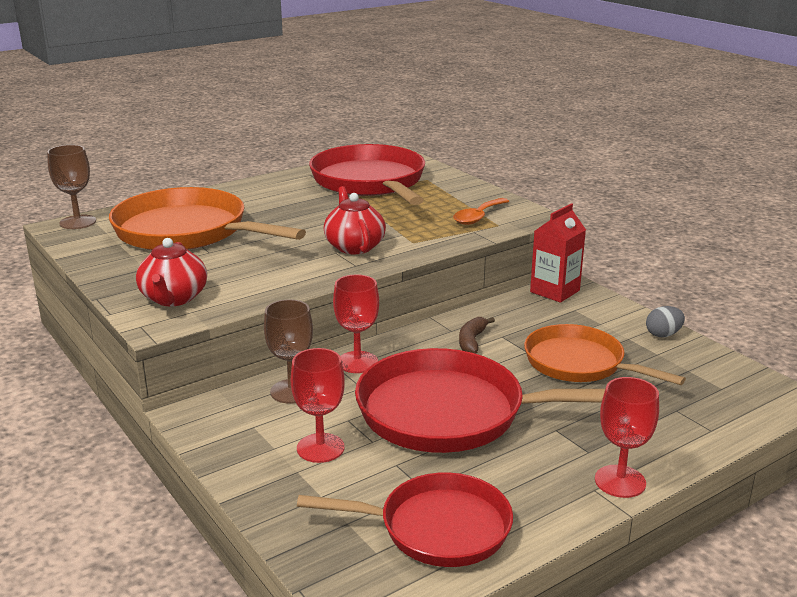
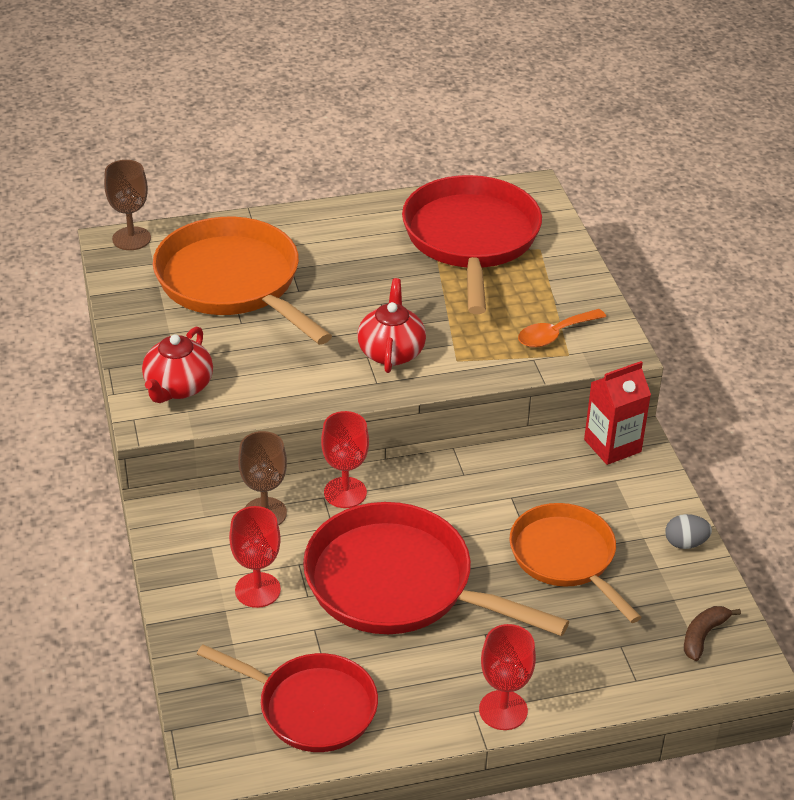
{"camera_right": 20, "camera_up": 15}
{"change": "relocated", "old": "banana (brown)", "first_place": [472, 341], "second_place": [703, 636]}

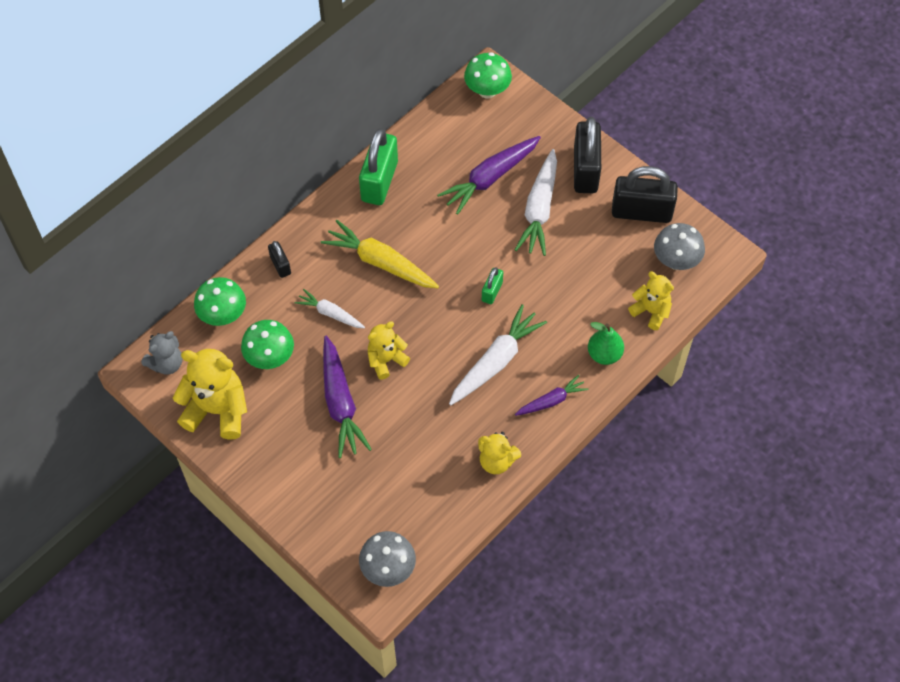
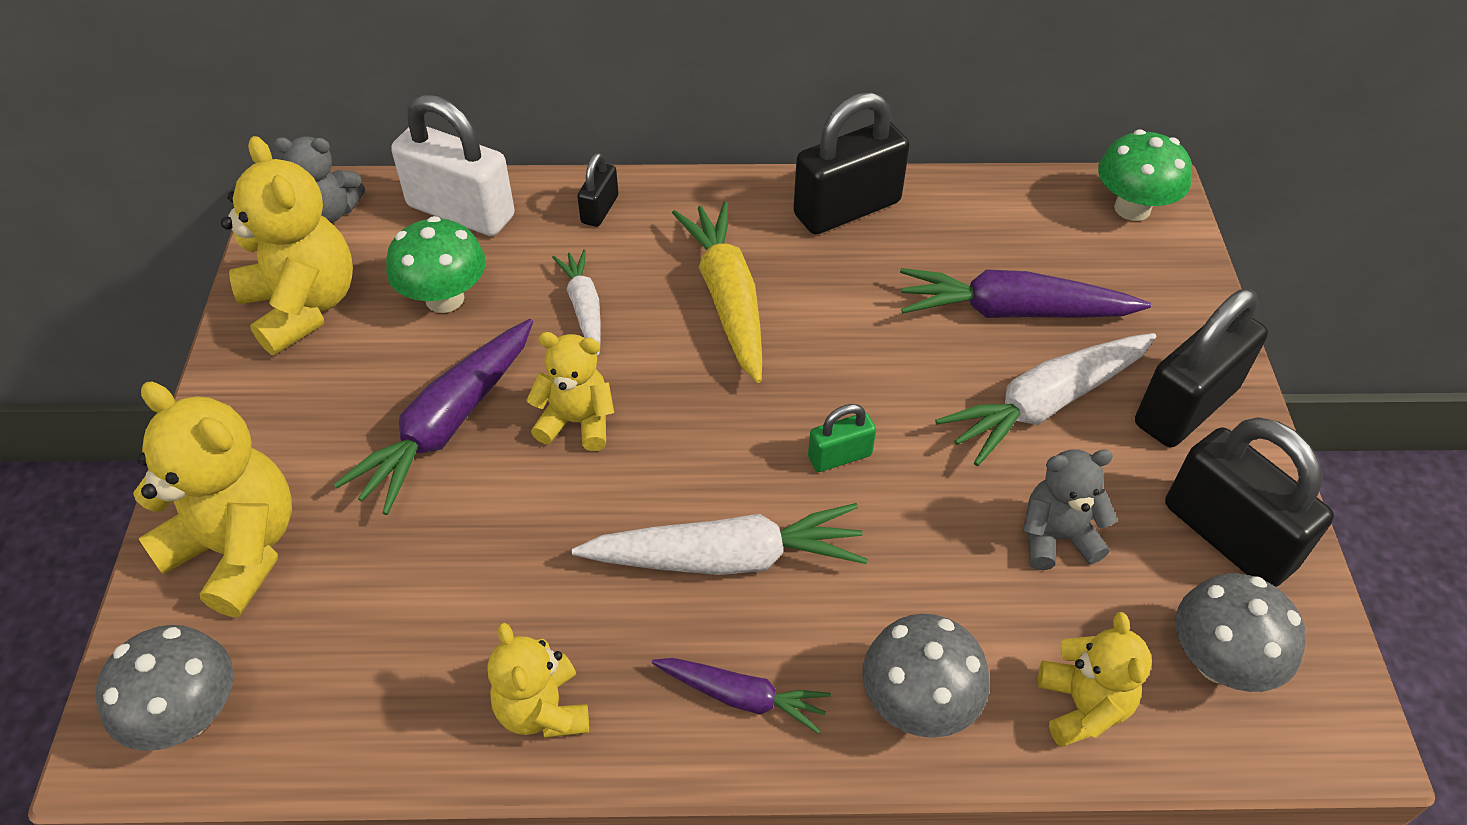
{"camera_right": 45, "camera_up": -10}
{"change": "exchanged", "old": "mushroom (green)", "new": "padlock (white)", "first_place": [223, 315], "second_place": [461, 211]}
{"change": "colour", "old": "padlock (green)", "new": "padlock (black)", "first_place": [379, 181], "second_place": [847, 208]}
{"change": "exchanged", "old": "pear (green)", "new": "mushroom (grey)", "first_place": [604, 354], "second_place": [917, 703]}
{"change": "appeared", "new": "teddy bear (yellow)", "second_place": [238, 549]}
{"change": "appeared", "new": "teddy bear (grey)", "second_place": [1056, 537]}

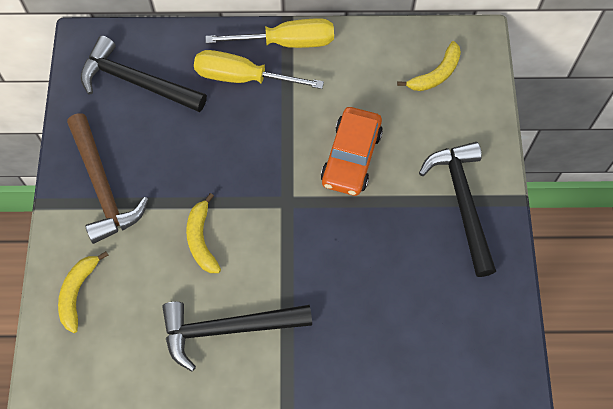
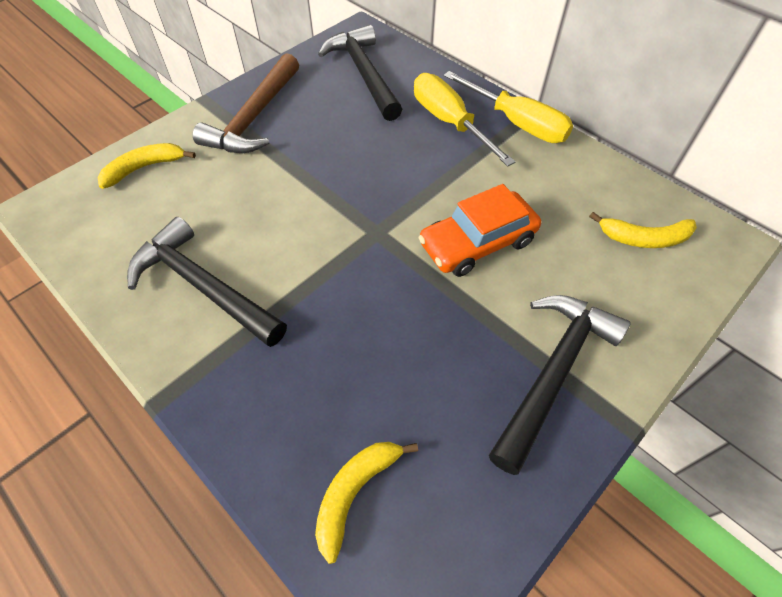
{"camera_right": 45, "camera_up": -10}
{"change": "relocated", "old": "banana (yellow)", "first_place": [201, 239], "second_place": [355, 492]}

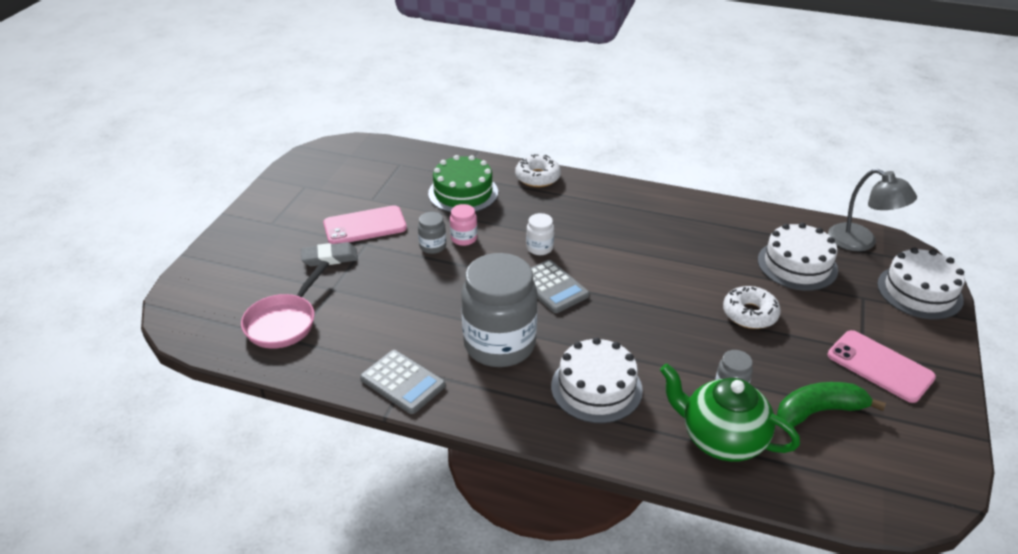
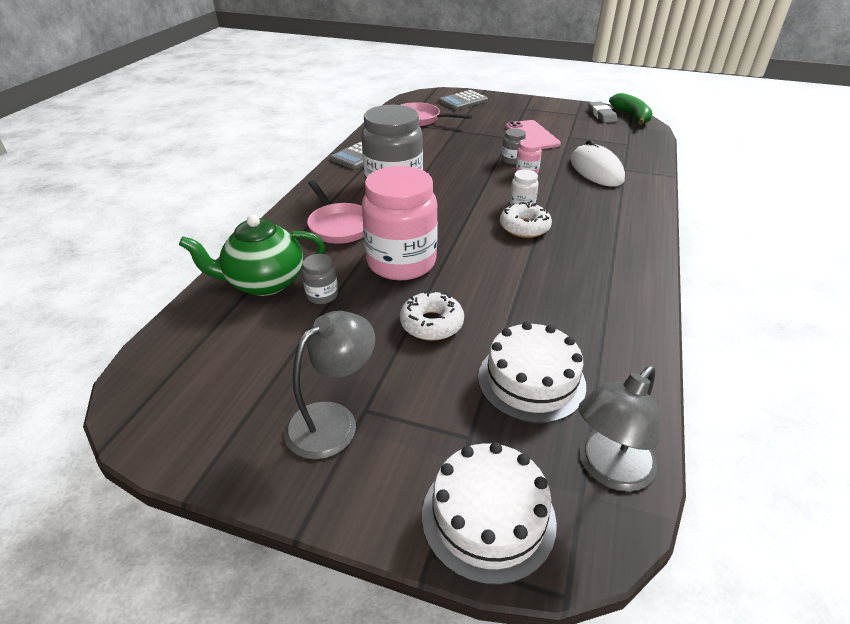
{"camera_right": 90, "camera_up": 0}
{"change": "relocated", "old": "eraser (grey)", "first_place": [330, 258], "second_place": [601, 115]}
{"change": "exchanged", "old": "cake (green)", "new": "mouse (white)", "first_place": [463, 193], "second_place": [596, 170]}
{"change": "relocated", "old": "donut (white)", "first_place": [537, 177], "second_place": [524, 227]}
{"change": "relocated", "old": "calculator (grey)", "first_place": [552, 287], "second_place": [463, 101]}
{"change": "exchanged", "old": "cake (white)", "new": "pan (pink)", "first_place": [596, 388], "second_place": [339, 226]}
{"change": "spun", "old": "teapot (green)", "first_place": [721, 439], "second_place": [264, 283], "degrees": -135}
{"change": "relocated", "old": "banana (green)", "first_place": [818, 411], "second_place": [631, 116]}
{"change": "exchanged", "old": "phone (pink)", "new": "lamp (grey)", "first_place": [880, 366], "second_place": [333, 420]}
{"change": "appeared", "new": "jar (pink)", "second_place": [401, 262]}

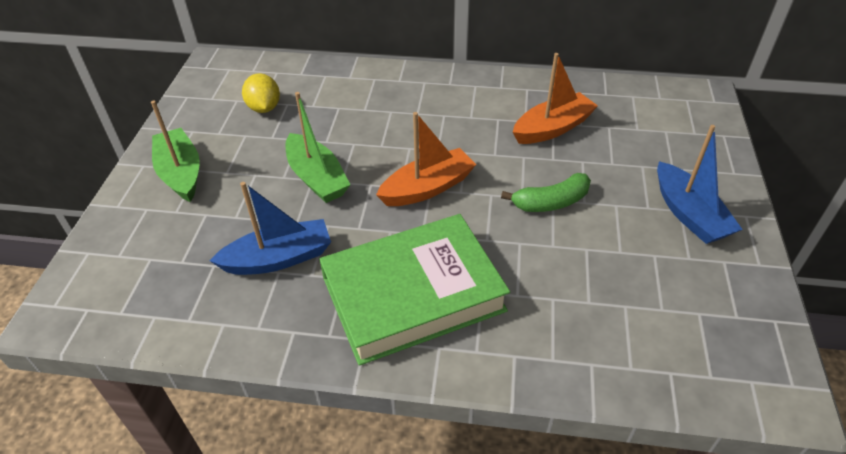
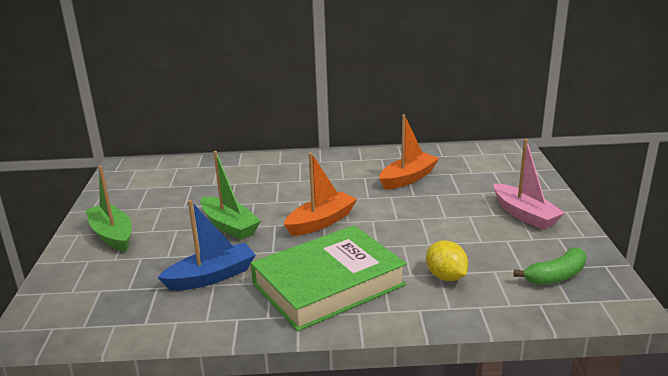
{"camera_right": -10, "camera_up": -20}
{"change": "relocated", "old": "lemon (yellow)", "first_place": [264, 108], "second_place": [446, 277]}
{"change": "relocated", "old": "banana (green)", "first_place": [551, 202], "second_place": [556, 276]}
{"change": "colour", "old": "boat (blue)", "new": "boat (pink)", "first_place": [689, 214], "second_place": [524, 215]}

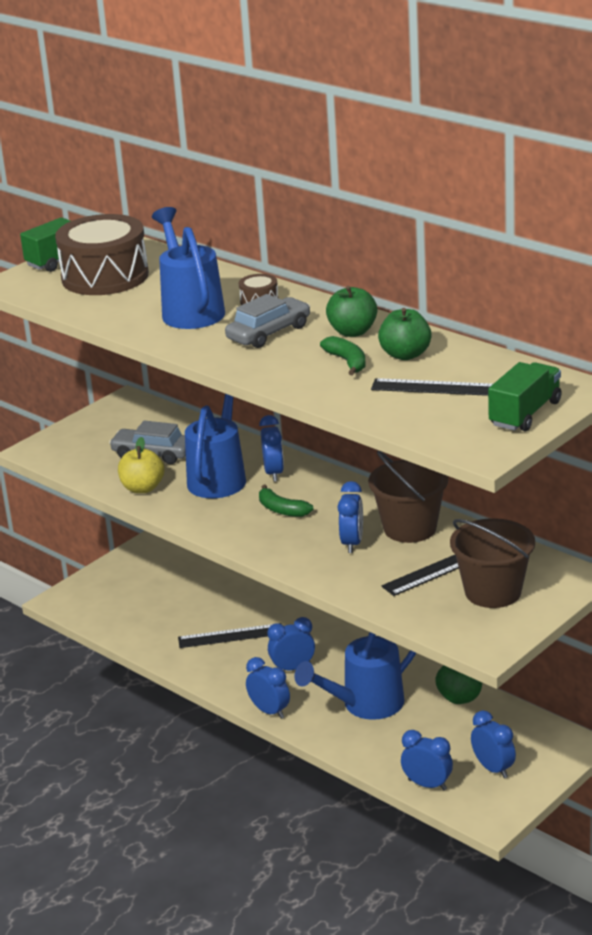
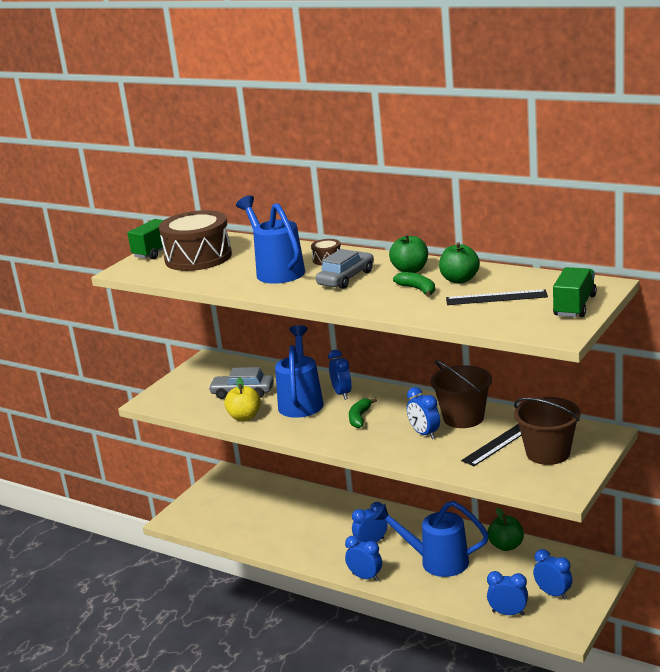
{"camera_right": -10, "camera_up": -5}
{"change": "missing", "old": "ruler (black)", "first_place": [230, 636]}
{"change": "spun", "old": "banana (green)", "first_place": [282, 510], "second_place": [359, 418], "degrees": 75}
{"change": "spun", "old": "watering can (blue)", "first_place": [365, 705], "second_place": [437, 561], "degrees": 60}
{"change": "spun", "old": "clock (blue)", "first_place": [352, 543], "second_place": [424, 434], "degrees": 150}

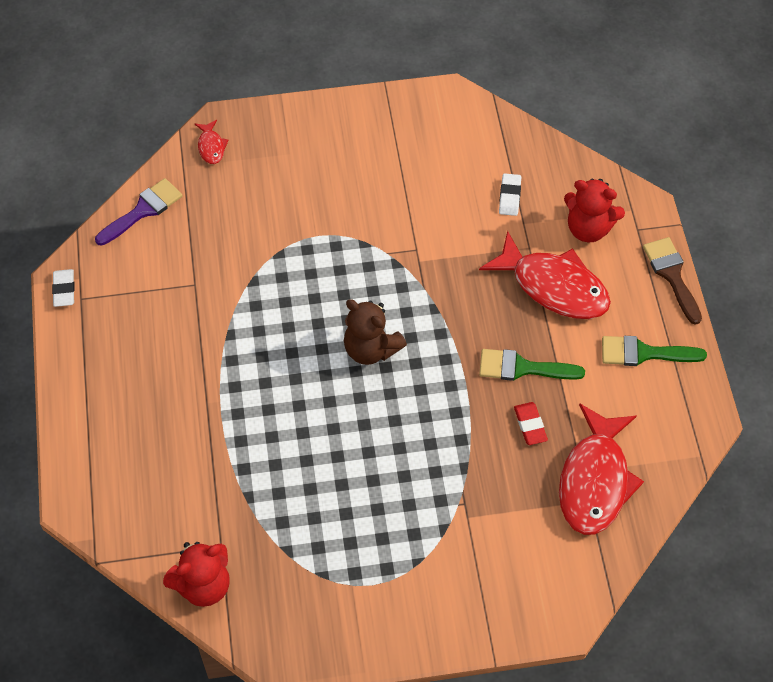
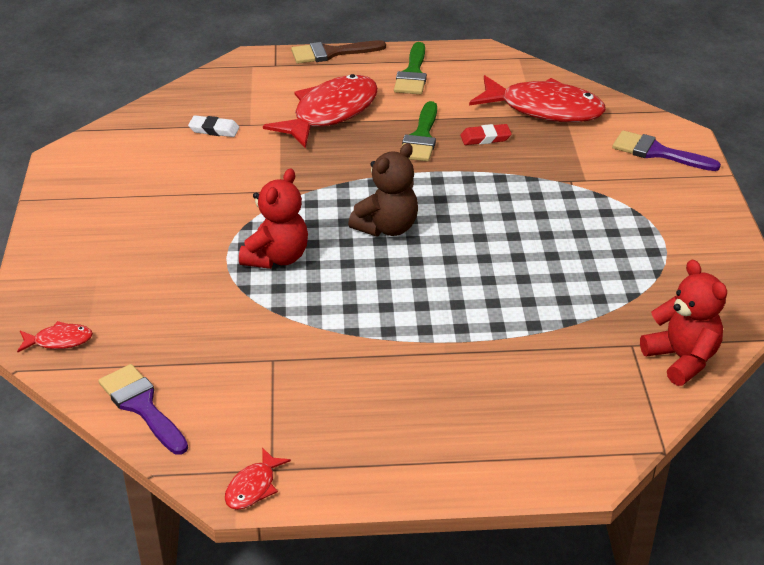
{"camera_right": -85, "camera_up": -20}
{"change": "exchanged", "old": "eraser (white)", "new": "fish (red)", "first_place": [64, 290], "second_place": [253, 487]}
{"change": "relocated", "old": "teddy bear (red)", "first_place": [588, 228], "second_place": [277, 258]}
{"change": "appeared", "new": "brush (purple)", "second_place": [657, 152]}

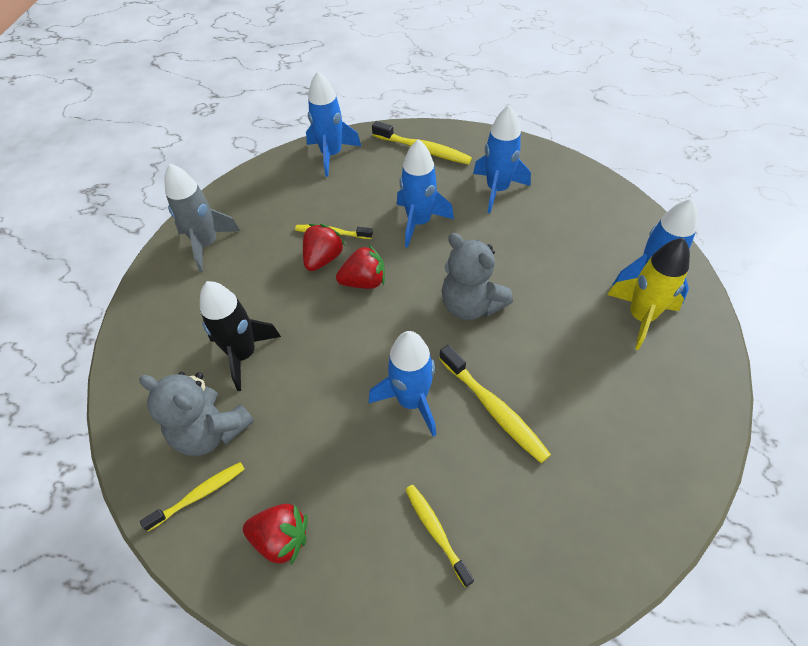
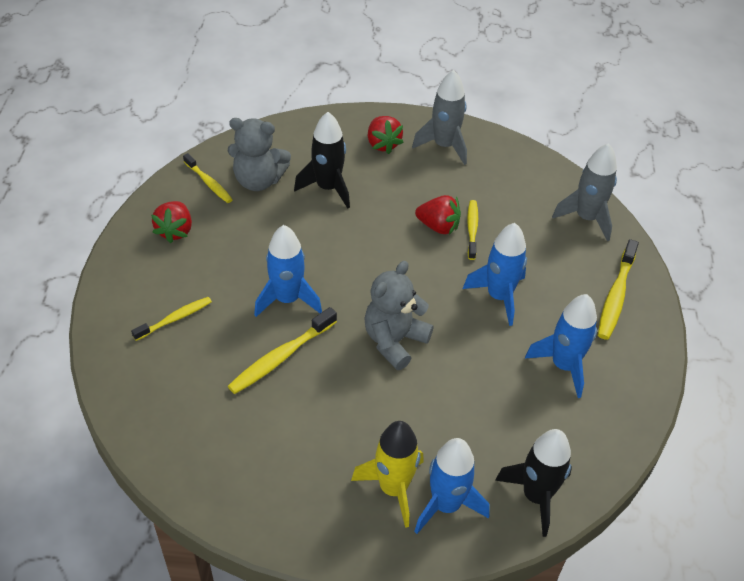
{"camera_right": 80, "camera_up": -5}
{"change": "spun", "old": "teddy bear (grey)", "first_place": [211, 431], "second_place": [258, 180], "degrees": -105}
{"change": "colour", "old": "rocket (blue)", "new": "rocket (grey)", "first_place": [331, 155], "second_place": [586, 218]}
{"change": "relocated", "old": "strawberry (red)", "first_place": [364, 282], "second_place": [383, 144]}
{"change": "appeared", "new": "rocket (black)", "second_place": [536, 496]}

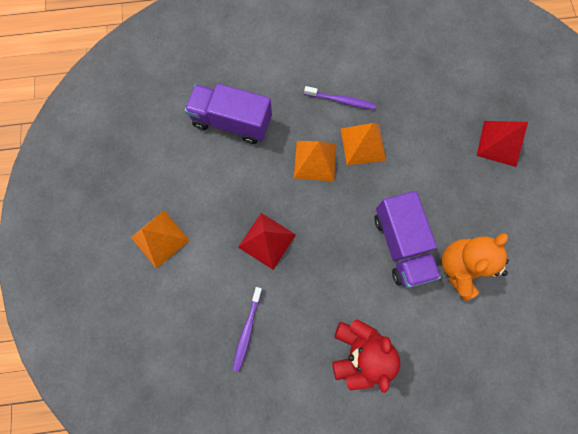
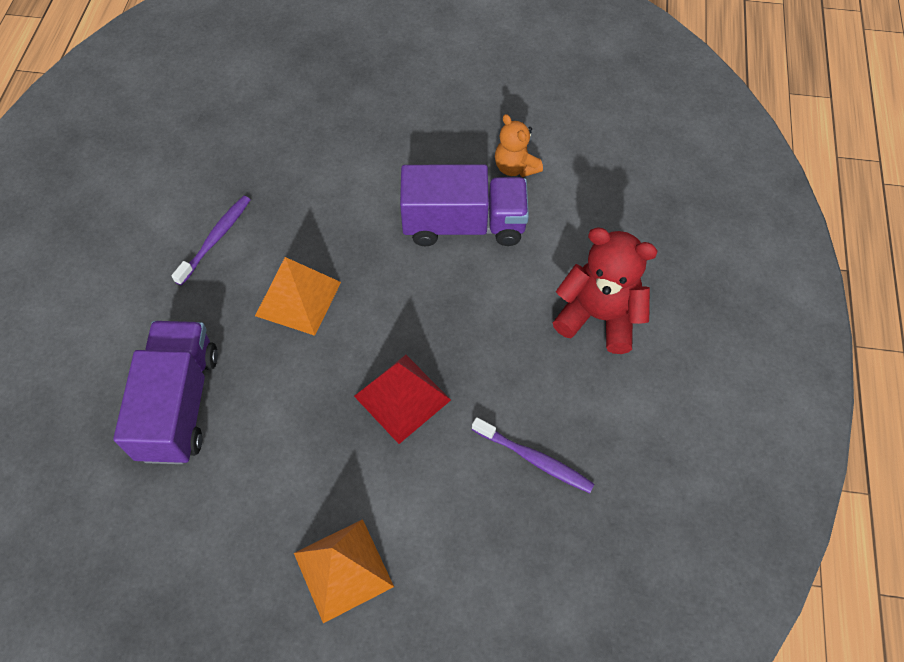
{"camera_right": -75, "camera_up": -15}
{"change": "spun", "old": "truck (purple)", "first_place": [232, 122], "second_place": [179, 404], "degrees": 150}
{"change": "missing", "old": "pyramid (orange)", "first_place": [363, 144]}
{"change": "size", "old": "teddy bear (orange)", "first_place": [460, 267], "second_place": [515, 167], "factor": 0.61}
{"change": "missing", "old": "pyramid (red)", "first_place": [499, 143]}

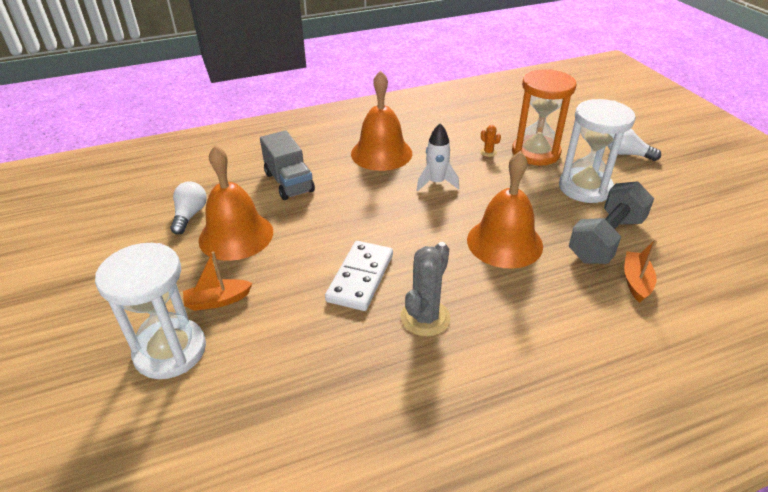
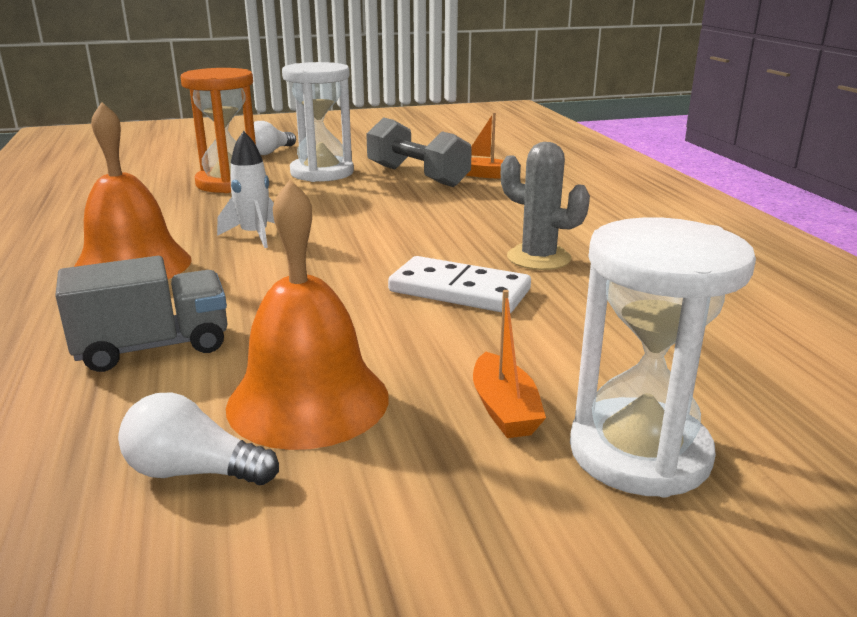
{"camera_right": -85, "camera_up": -15}
{"change": "missing", "old": "bell (orange)", "first_place": [504, 242]}
{"change": "missing", "old": "cactus (orange)", "first_place": [488, 152]}

